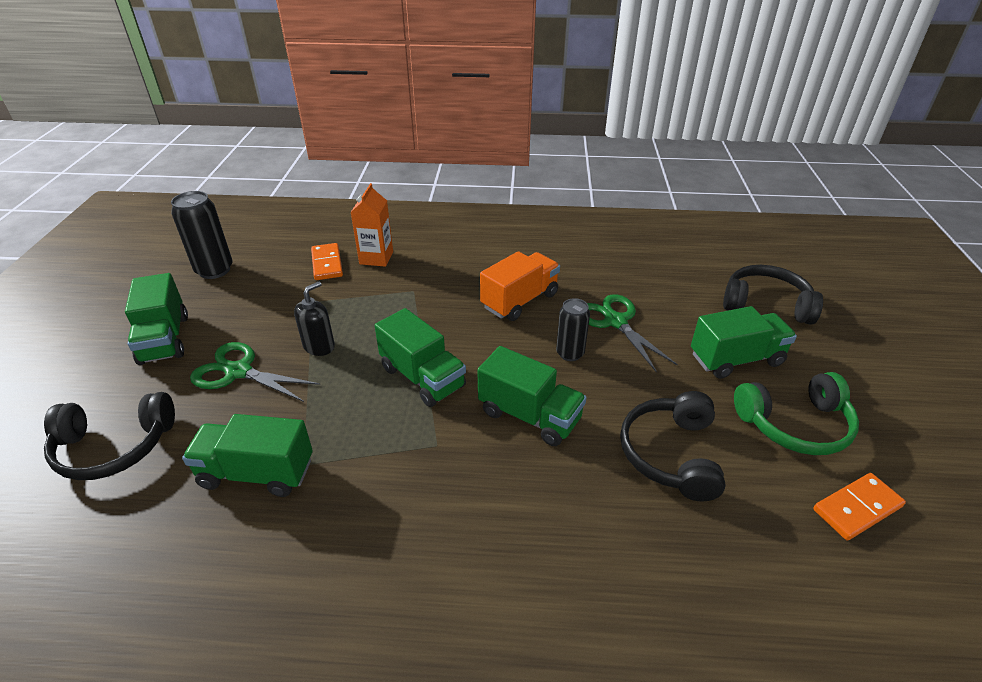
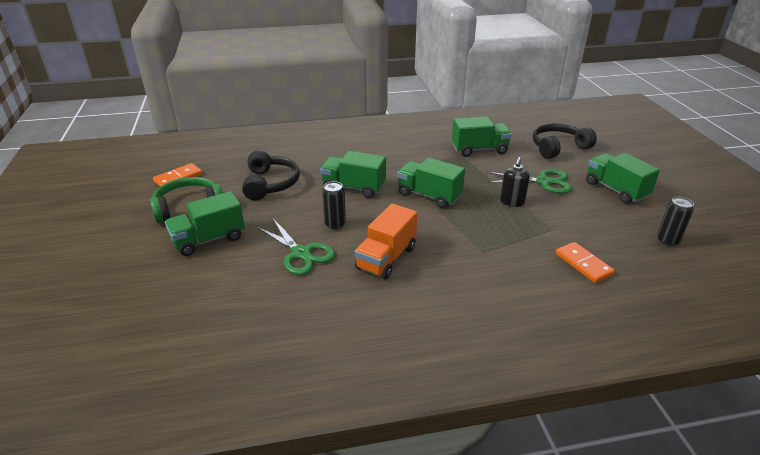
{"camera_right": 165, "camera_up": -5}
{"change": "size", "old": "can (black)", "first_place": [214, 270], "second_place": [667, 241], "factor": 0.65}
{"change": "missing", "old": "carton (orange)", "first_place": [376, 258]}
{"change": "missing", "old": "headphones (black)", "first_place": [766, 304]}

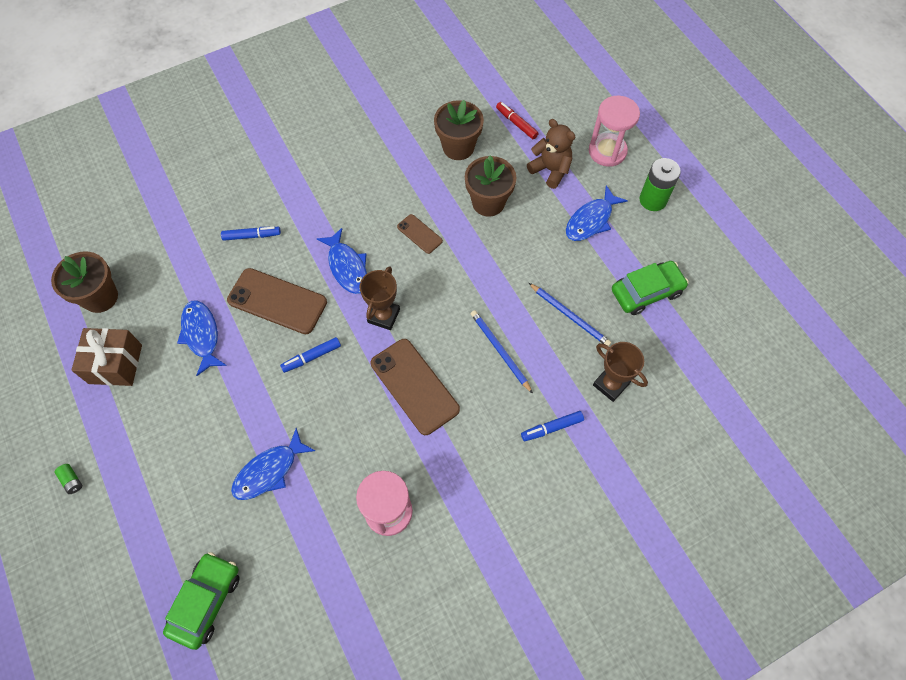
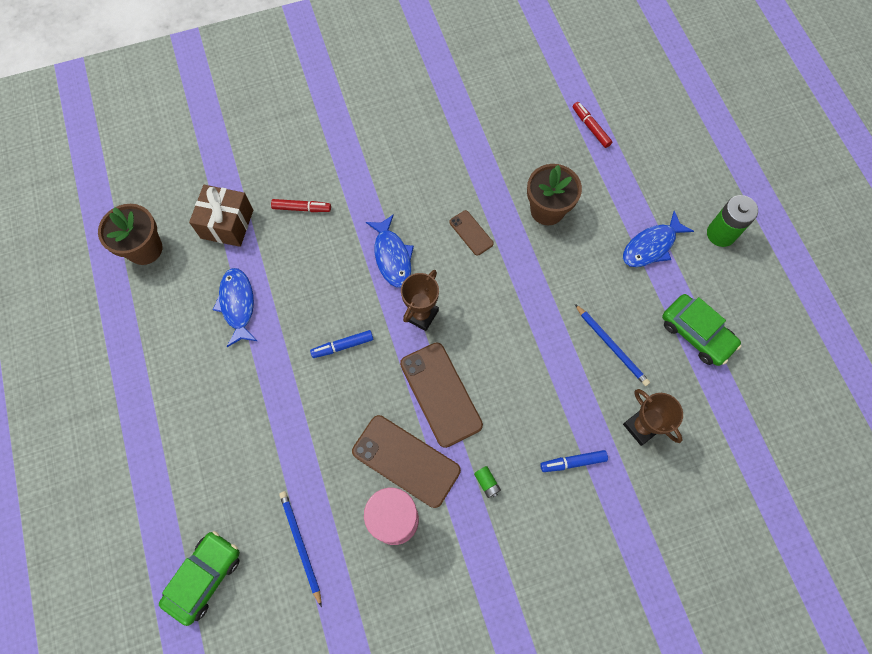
{"camera_right": 10, "camera_up": 5}
{"change": "relocated", "old": "battery (green)", "first_place": [72, 480], "second_place": [487, 483]}
{"change": "relocated", "old": "gift (brown)", "first_place": [115, 364], "second_place": [227, 224]}
{"change": "colour", "old": "marker (blue)", "new": "marker (red)", "first_place": [252, 236], "second_place": [302, 208]}
{"change": "relocated", "old": "phone (brown)", "first_place": [277, 301], "second_place": [406, 461]}
{"change": "missing", "old": "fish (blue)", "first_place": [269, 471]}
{"change": "missing", "old": "flower pot (brown)", "first_place": [458, 147]}
{"change": "relocated", "old": "pencil (blue)", "first_place": [500, 351], "second_place": [300, 545]}
{"change": "missing", "old": "teddy bear (brown)", "first_place": [550, 170]}
{"change": "missing", "old": "hourglass (pink)", "first_place": [607, 151]}
{"change": "spun", "old": "car (green)", "first_place": [646, 292], "second_place": [696, 333], "degrees": 60}

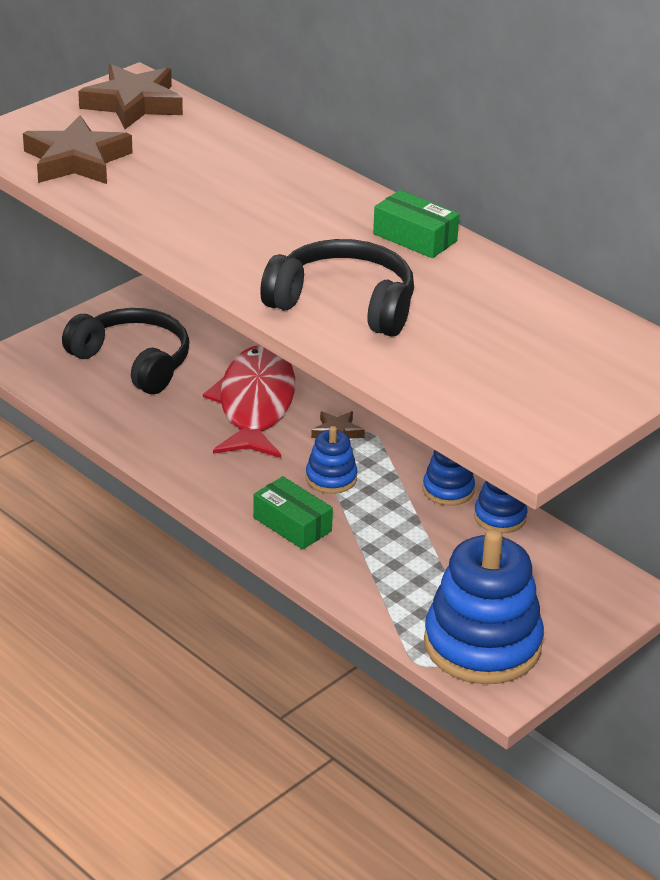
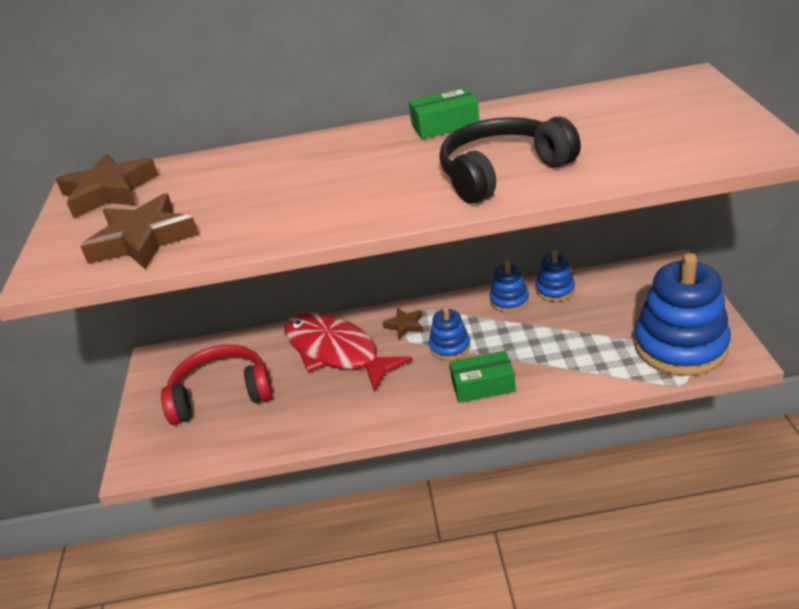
{"camera_right": -45, "camera_up": 0}
{"change": "colour", "old": "headphones (black)", "new": "headphones (red)", "first_place": [133, 362], "second_place": [221, 394]}

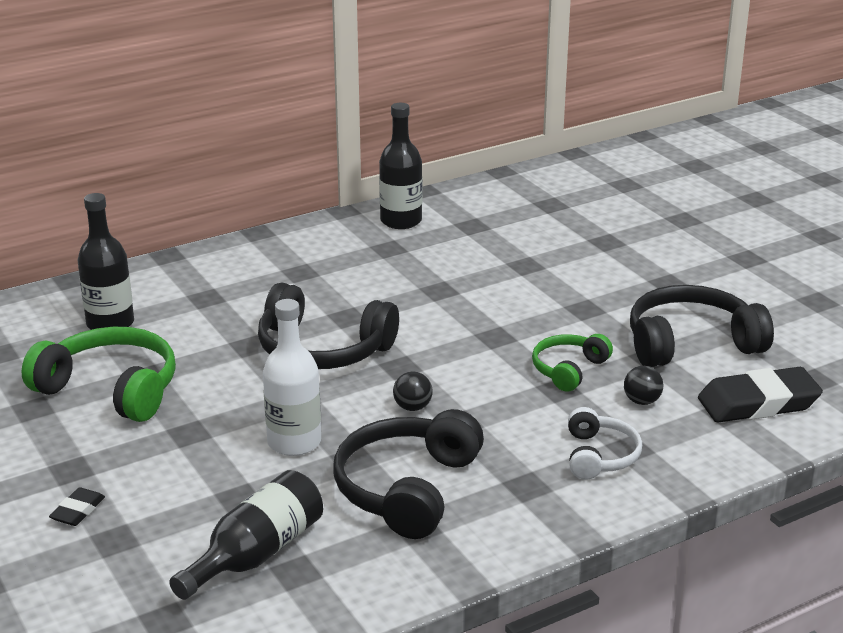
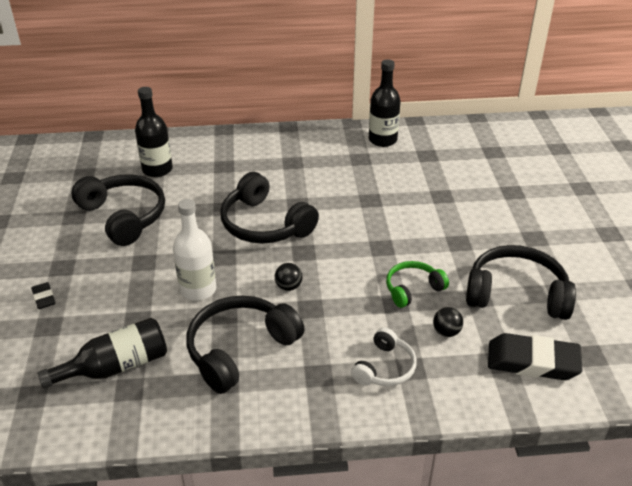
{"camera_right": 25, "camera_up": 10}
{"change": "colour", "old": "headphones (green)", "new": "headphones (black)", "first_place": [111, 389], "second_place": [124, 216]}
{"change": "spun", "old": "eraser (black)", "first_place": [78, 511], "second_place": [44, 298], "degrees": -75}

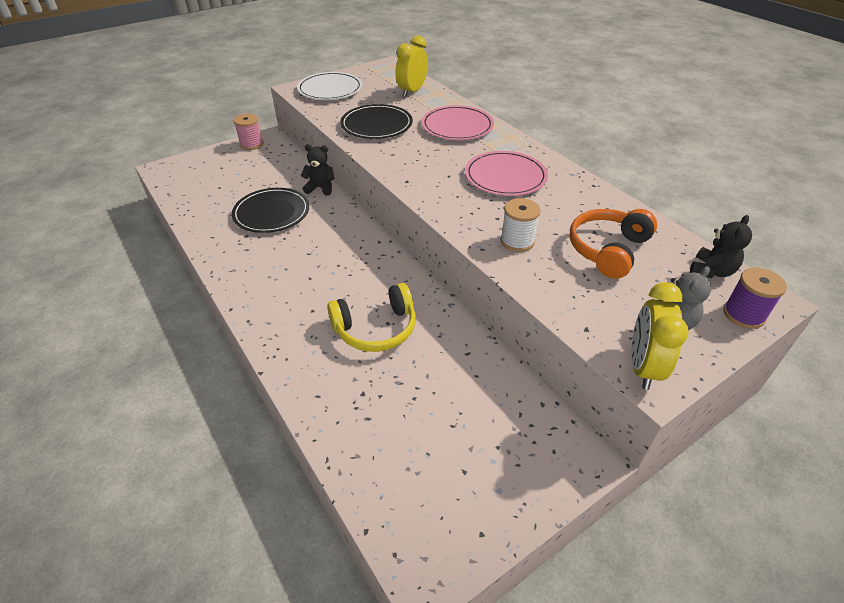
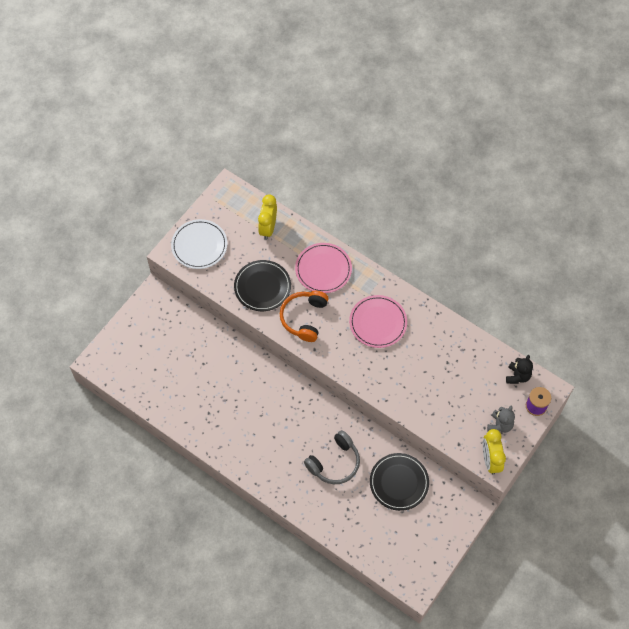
{"camera_right": -20, "camera_up": 20}
{"change": "relocated", "old": "plate (black)", "first_place": [271, 213], "second_place": [399, 482]}
{"change": "missing", "old": "spool (pink)", "first_place": [251, 144]}
{"change": "missing", "old": "teddy bear (black)", "first_place": [320, 188]}
{"change": "colour", "old": "headphones (yellow)", "new": "headphones (grey)", "first_place": [376, 328], "second_place": [334, 463]}
{"change": "missing", "old": "spool (white)", "first_place": [517, 241]}
{"change": "relocated", "old": "headphones (orange)", "first_place": [607, 249], "second_place": [304, 318]}

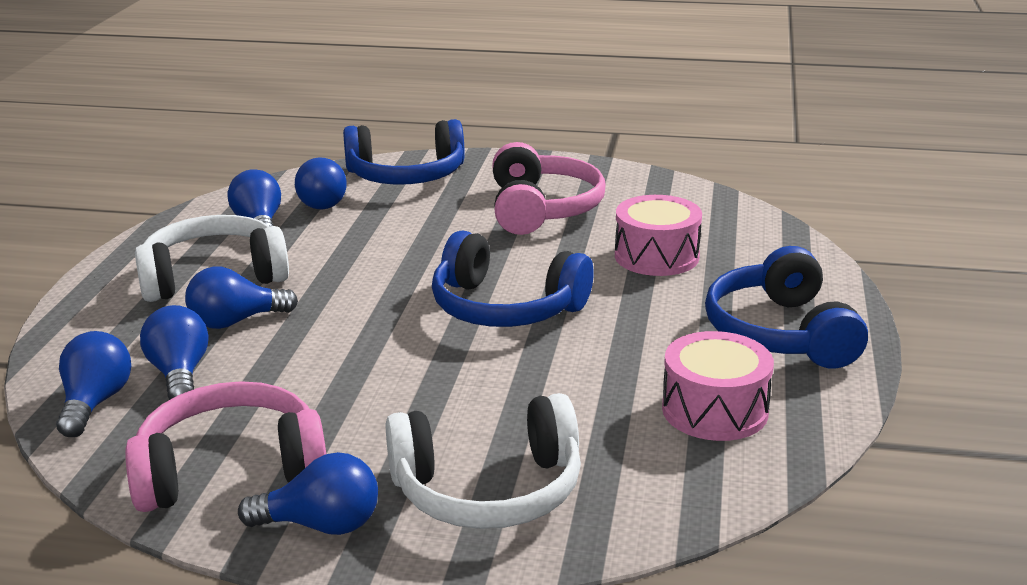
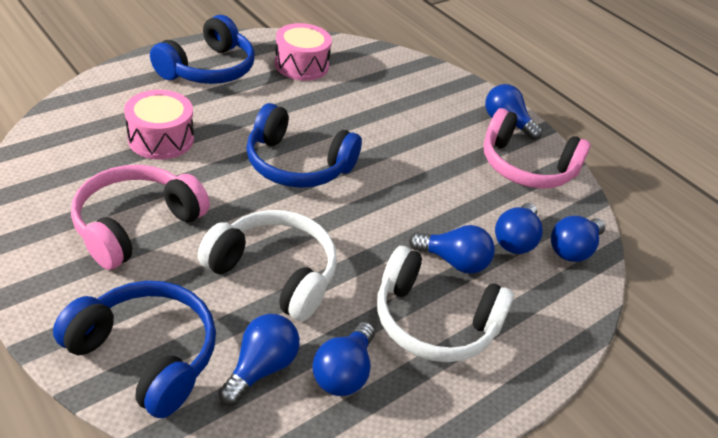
{"camera_right": -145, "camera_up": 15}
{"change": "relocated", "old": "headphones (white)", "first_place": [488, 490], "second_place": [274, 273]}
{"change": "spun", "old": "headphones (blue)", "first_place": [505, 308], "second_place": [297, 164], "degrees": 135}

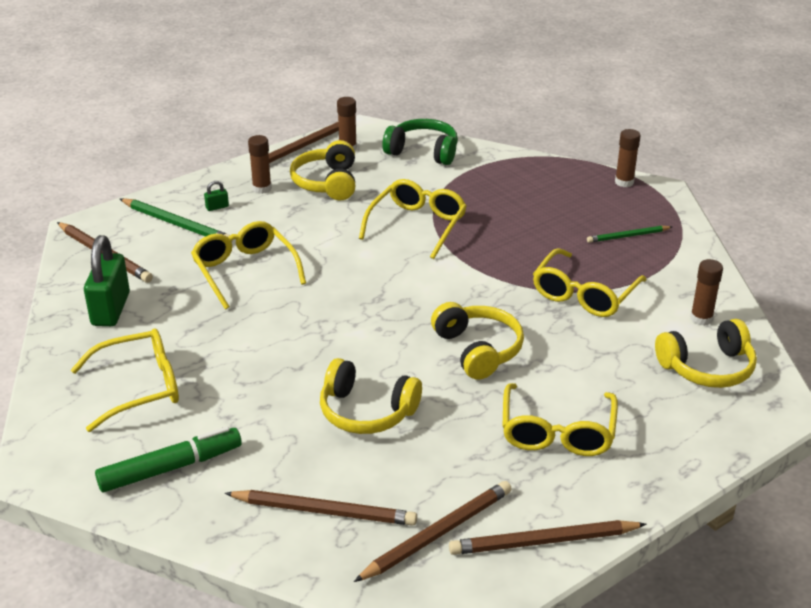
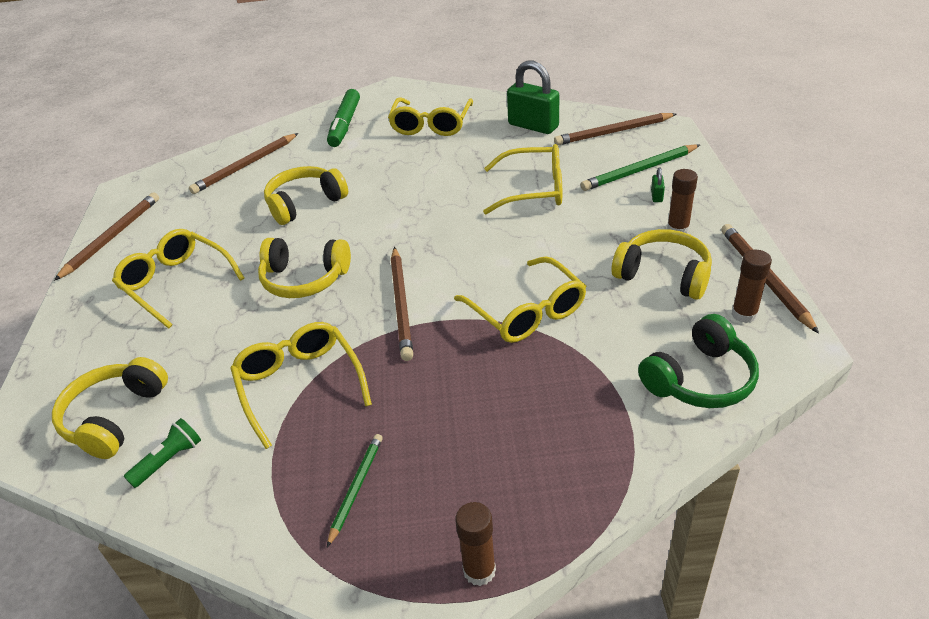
{"camera_right": 125, "camera_up": 5}
{"change": "relocated", "old": "pencil (brown)", "first_place": [437, 534], "second_place": [402, 304]}
{"change": "exchanged", "old": "glue stick (brown)", "new": "flashlight (green)", "first_place": [701, 318], "second_place": [169, 460]}

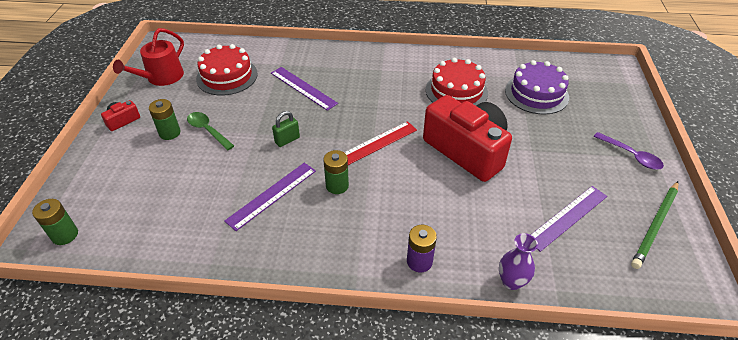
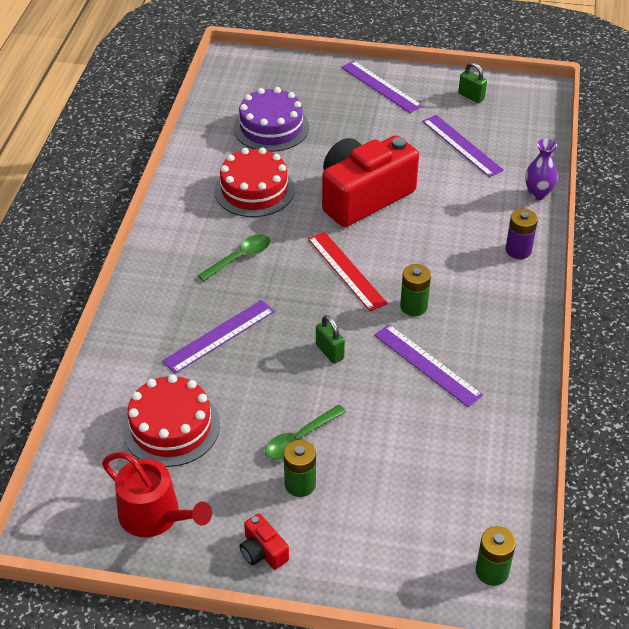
{"camera_right": -85, "camera_up": 0}
{"change": "exchanged", "old": "spoon (purple)", "new": "ruler (purple)", "first_place": [631, 155], "second_place": [381, 86]}
{"change": "exchanged", "old": "pencil (green)", "new": "padlock (green)", "first_place": [655, 225], "second_place": [471, 96]}
{"change": "appeared", "new": "spoon (green)", "second_place": [240, 257]}

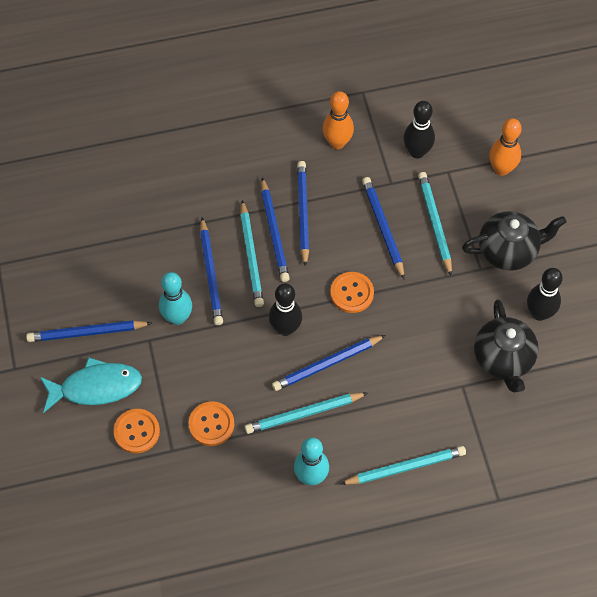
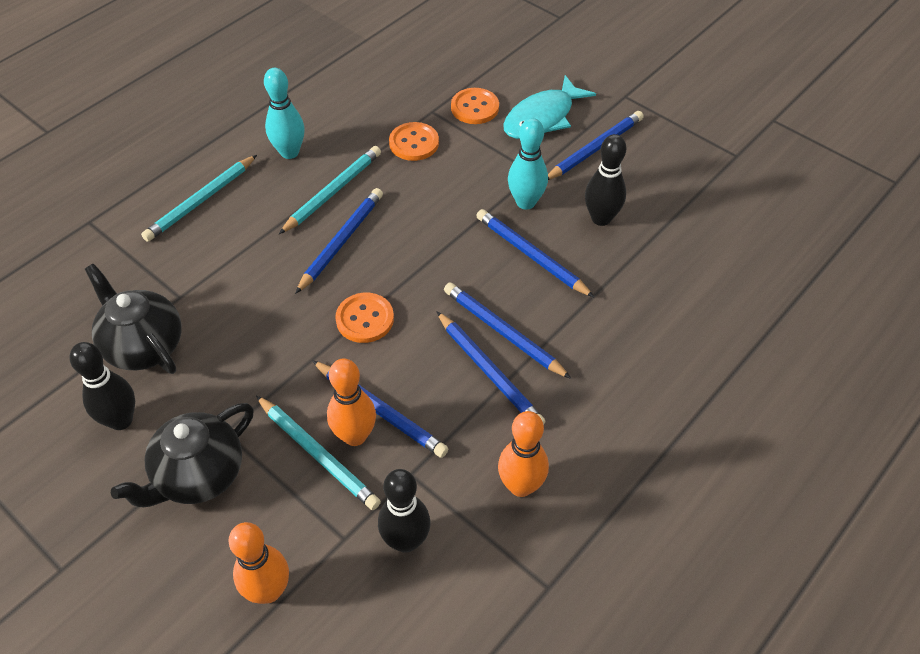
{"camera_right": 145, "camera_up": -10}
{"change": "missing", "old": "pencil (turquoise)", "first_place": [251, 256]}
{"change": "relocated", "old": "bowling pin (black)", "first_place": [285, 328], "second_place": [601, 218]}
{"change": "appeared", "new": "bowling pin (orange)", "second_place": [355, 436]}

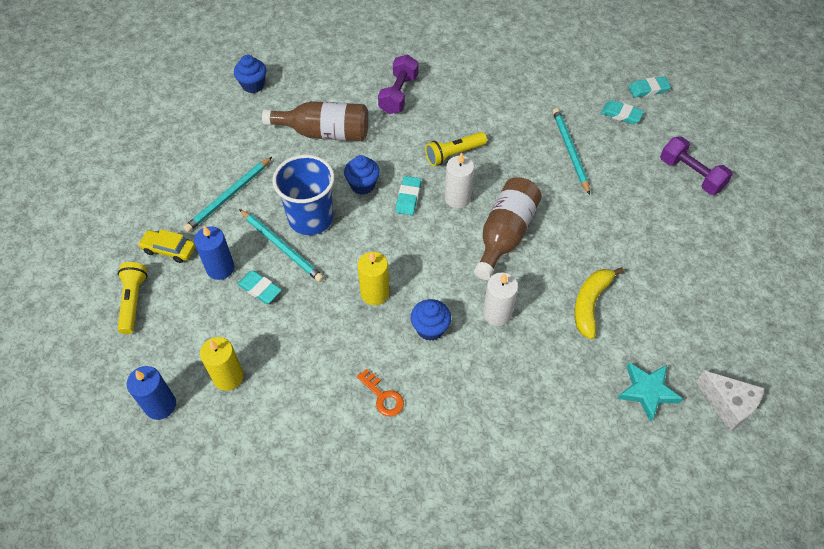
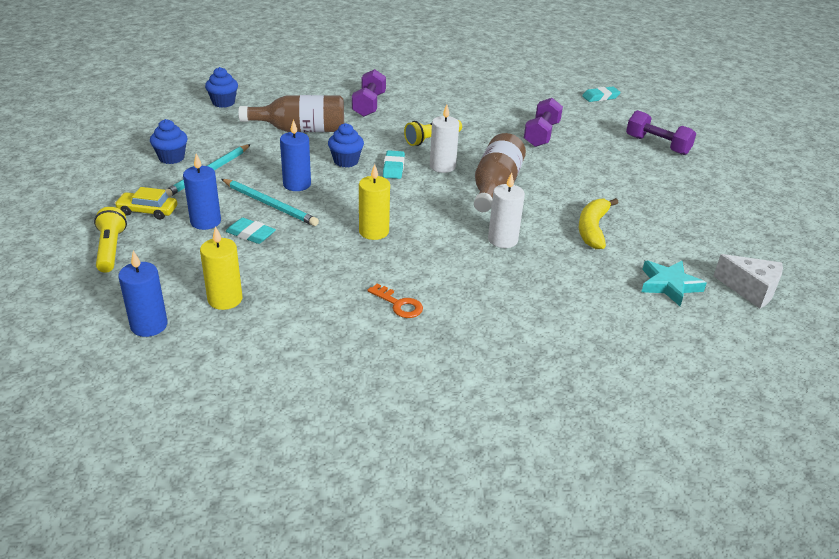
{"camera_right": -10, "camera_up": -20}
{"change": "exchanged", "old": "cup (blue)", "new": "candle (blue)", "first_place": [311, 218], "second_place": [297, 184]}
{"change": "relocated", "old": "cupcake (blue)", "first_place": [430, 328], "second_place": [171, 158]}
{"change": "exchanged", "old": "pencil (turquoise)", "new": "dumbbell (purple)", "first_place": [570, 151], "second_place": [541, 134]}
{"change": "missing", "old": "eraser (turquoise)", "first_place": [621, 115]}

